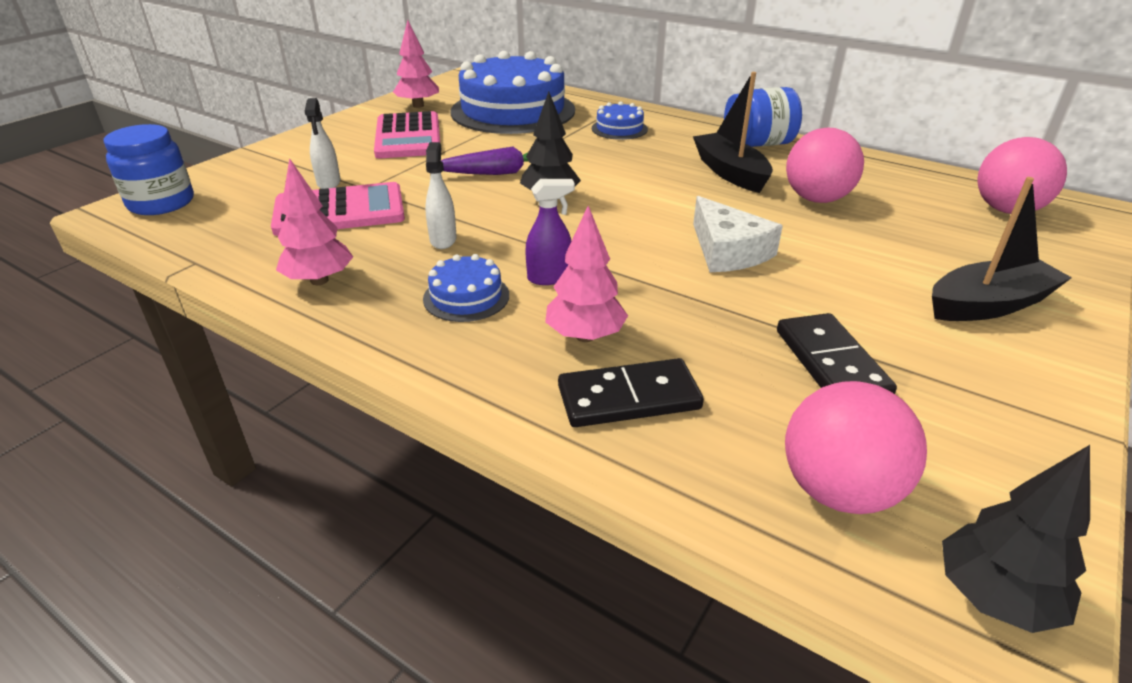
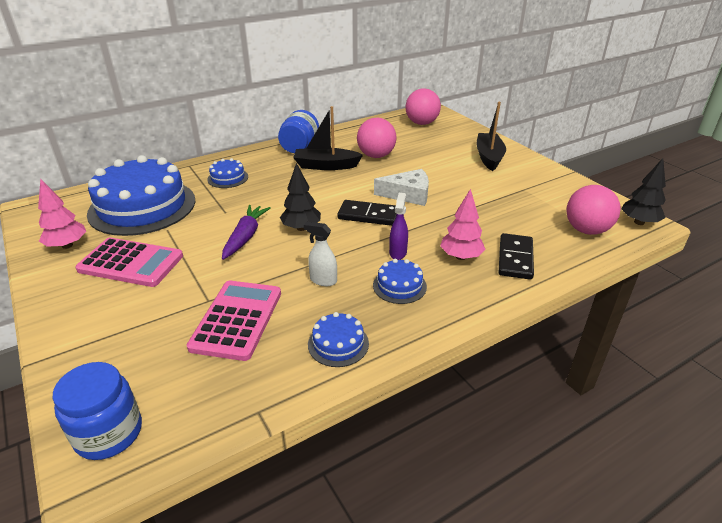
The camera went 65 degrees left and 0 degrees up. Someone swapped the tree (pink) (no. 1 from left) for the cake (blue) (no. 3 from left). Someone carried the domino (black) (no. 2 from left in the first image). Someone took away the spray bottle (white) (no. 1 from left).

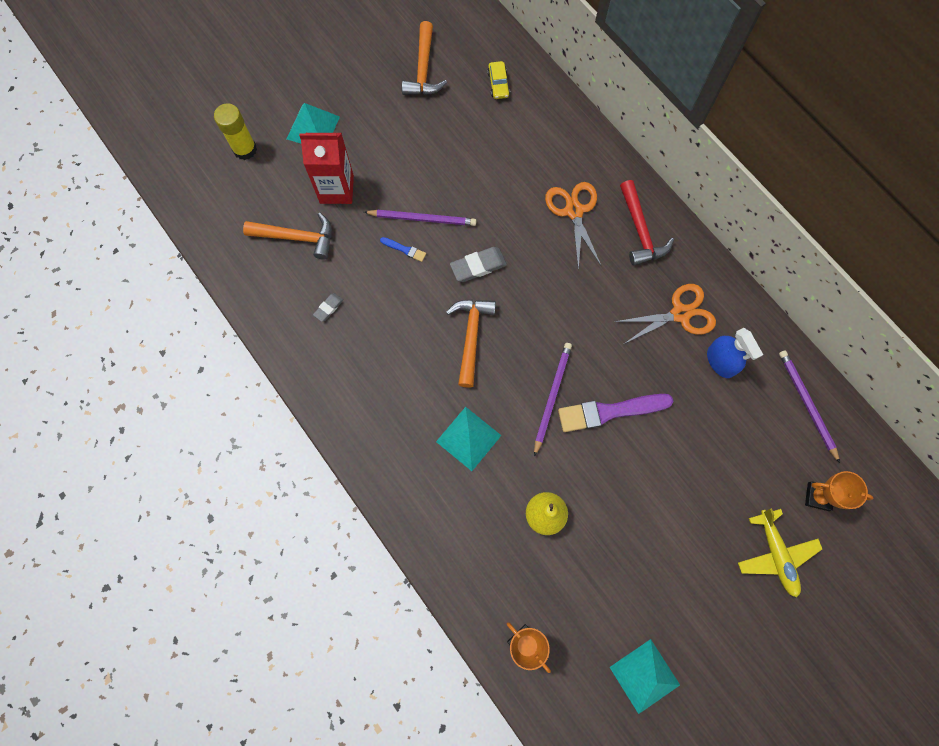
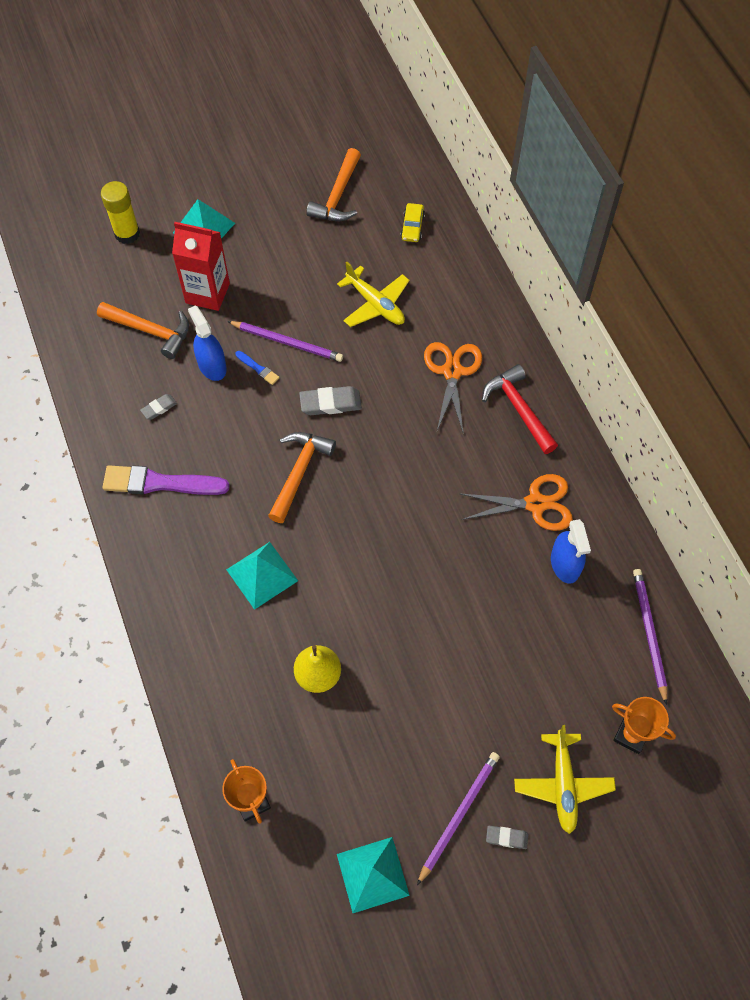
The camera went 15 degrees right and 10 degrees down. Someone carried the brush (purple). Someone put down the spray bottle (blue) (no. 1 from left). Someone put down the plane (yellow) (no. 1 from left). Someone carried the pencil (purple) (no. 2 from left). Someone rotated the hammer (red) by 150 degrees clockwise. Someone put down the eraser (grey) (no. 3 from left).

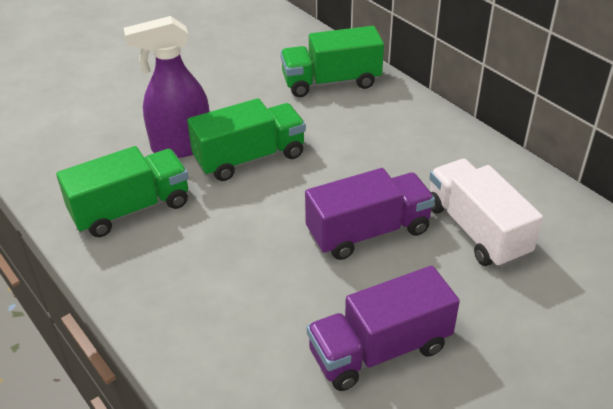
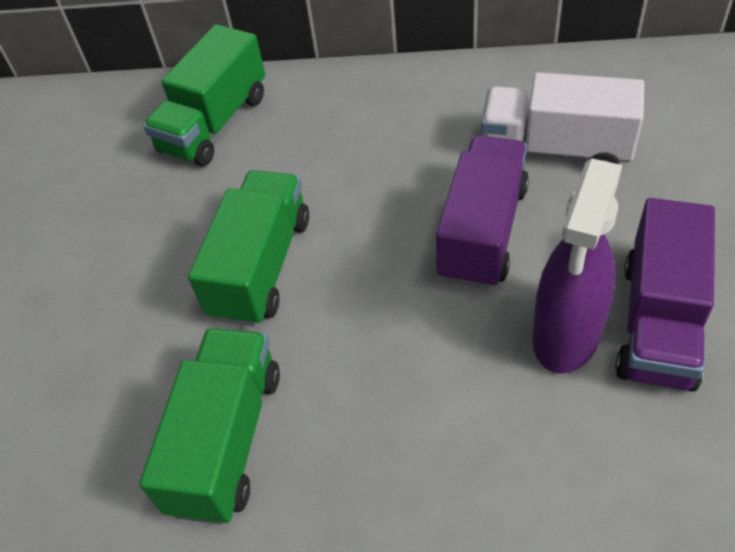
The camera went 45 degrees left and 10 degrees up. Someone carried the spray bottle (purple).

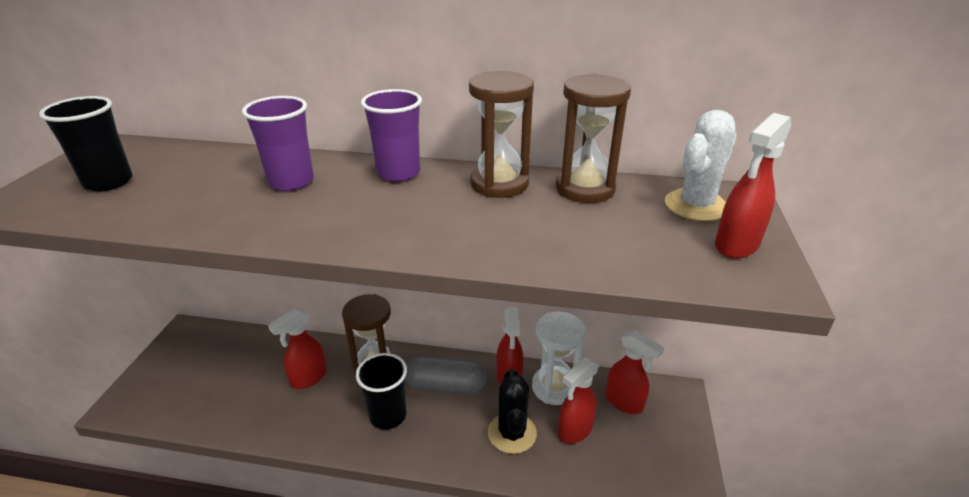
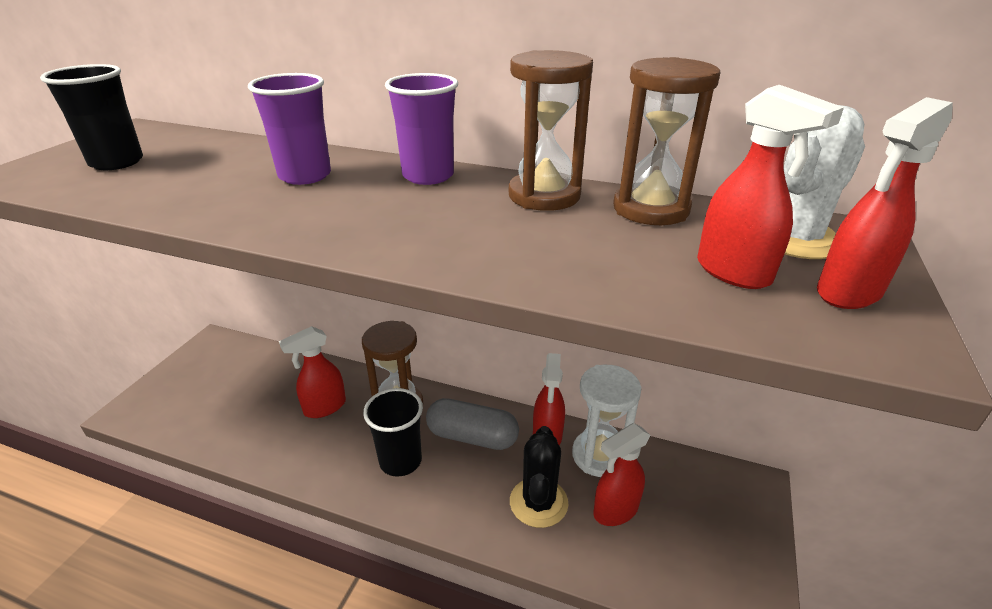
The camera went 10 degrees right and 0 degrees up. Someone carried the spray bottle (red) (no. 4 from left).

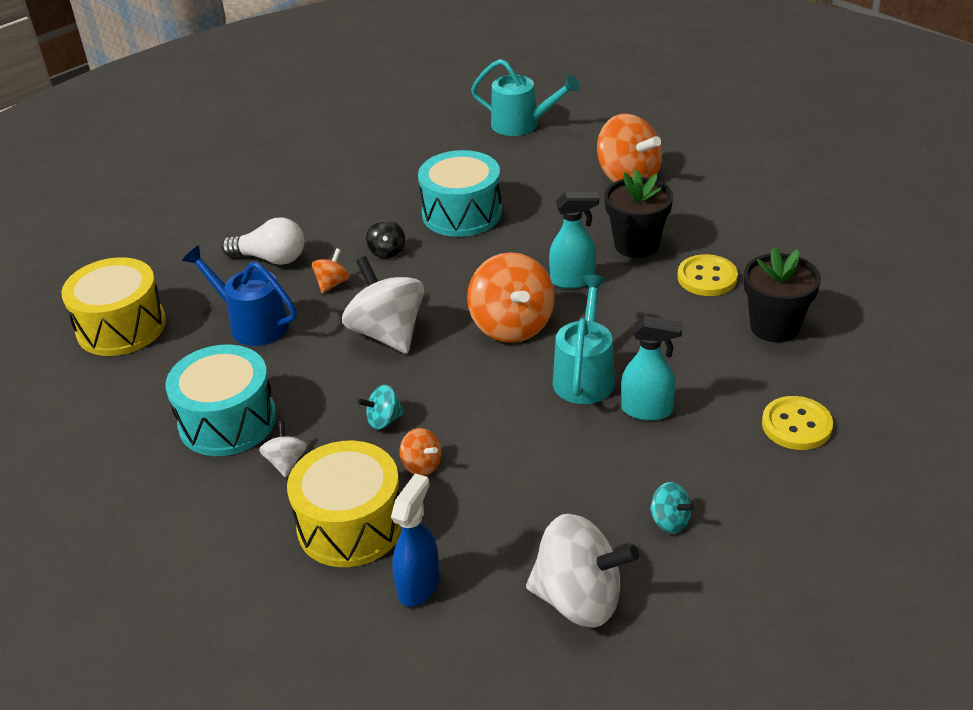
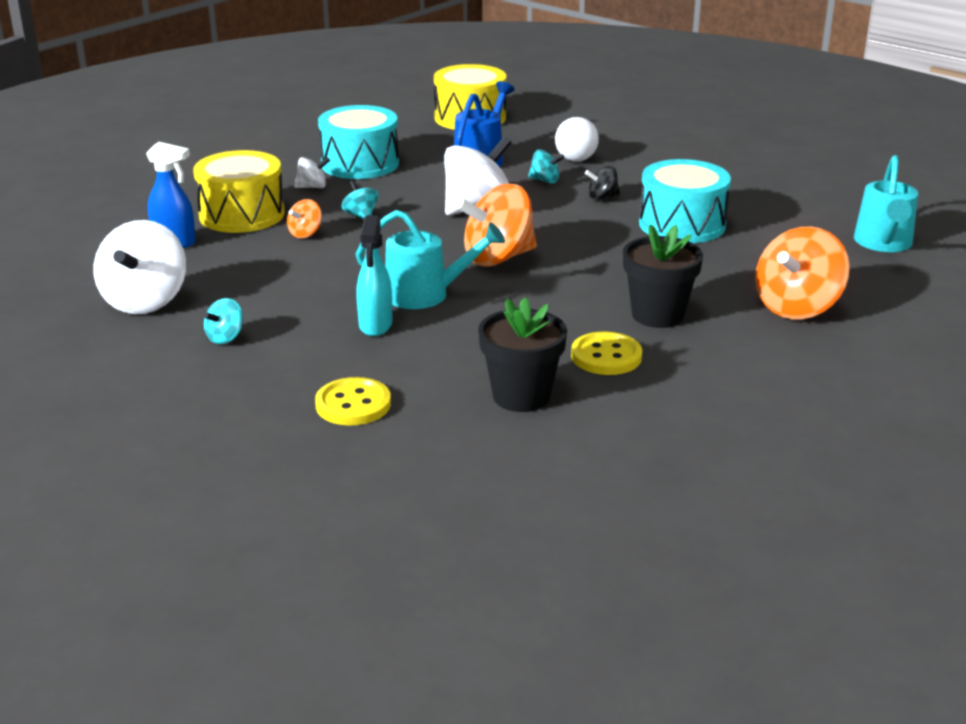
The camera went 80 degrees right and 10 degrees down. Someone repainted the spinning top (orange) (no. 1 from left), which became the spinning top (turquoise) (no. 3 from left). Someone took away the spray bottle (turquoise) (no. 1 from left).

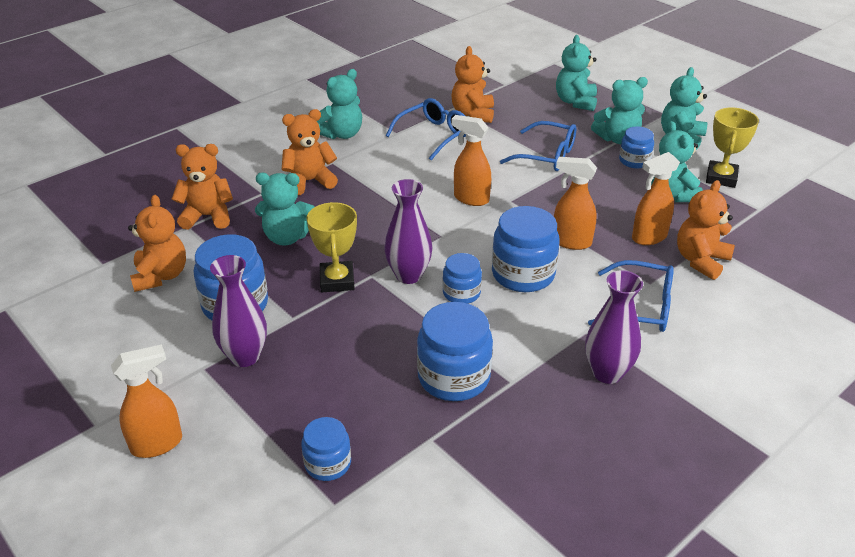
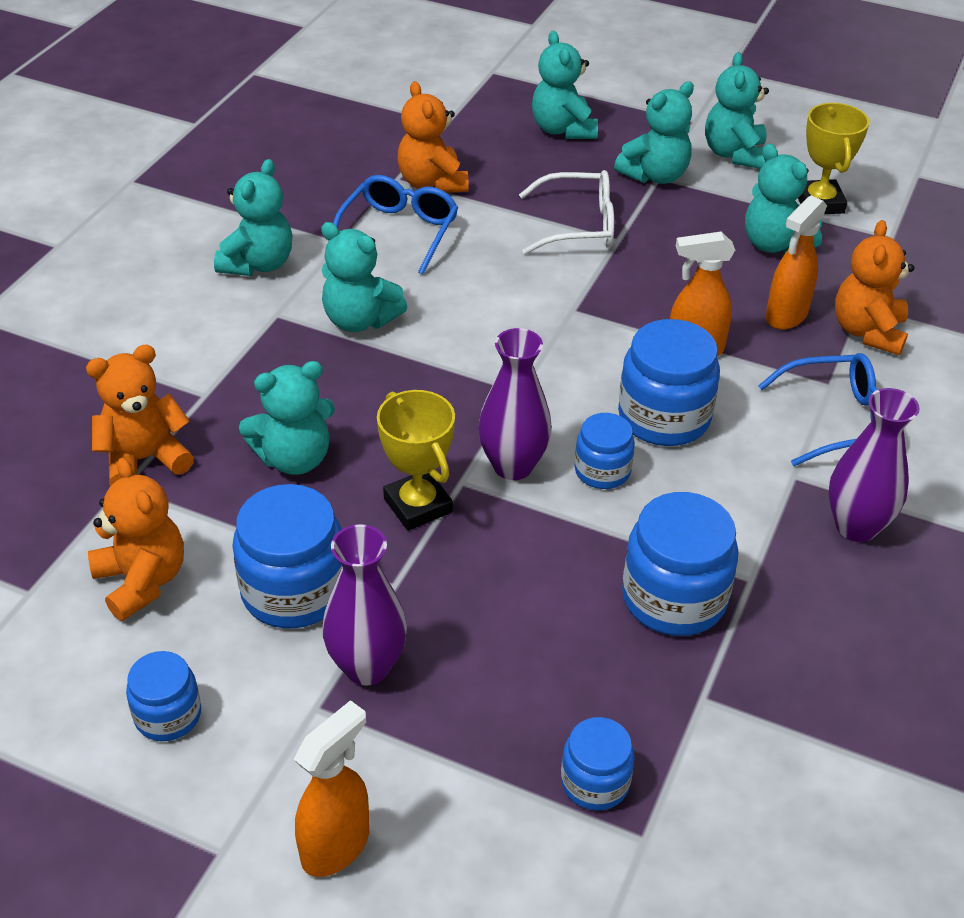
The camera went 25 degrees left and 5 degrees up. Someone carried the jar (blue) (no. 6 from left in the first image). Someone put down the teddy bear (turquoise) (no. 3 from left). Someone repainted the glasses (blue) (no. 2 from left), which became the glasses (white). Someone took away the teddy bear (orange) (no. 3 from left). Someone took away the spray bottle (orange) (no. 2 from left).

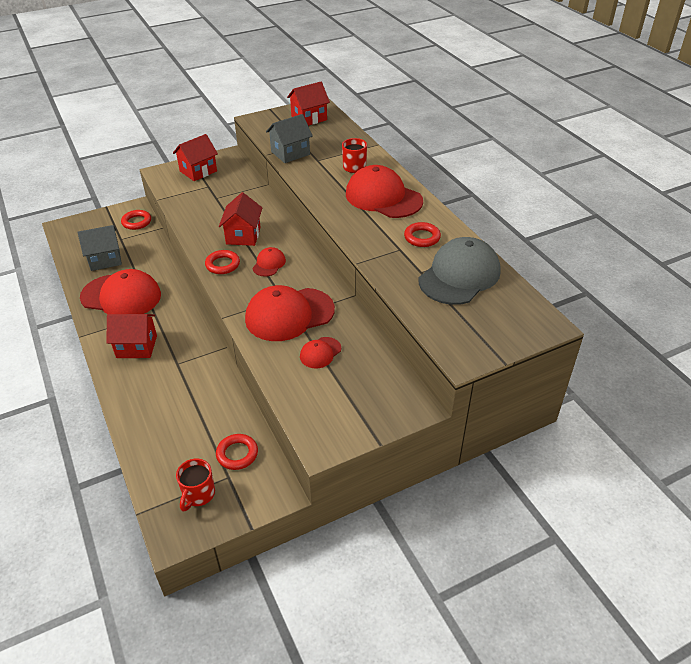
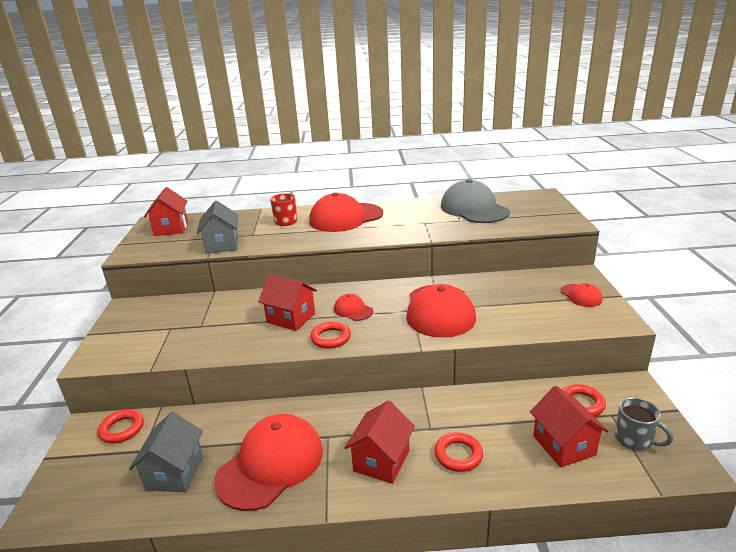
The camera went 65 degrees left and 15 degrees down. Someone carried the ring (red) (no. 4 from left in the first image). Someone carried the house (red) (no. 2 from left in the first image). Someone carried the cap (red) (no. 4 from left in the first image). Someone repainted the mug (red) (no. 1 from left), which became the mug (grey).

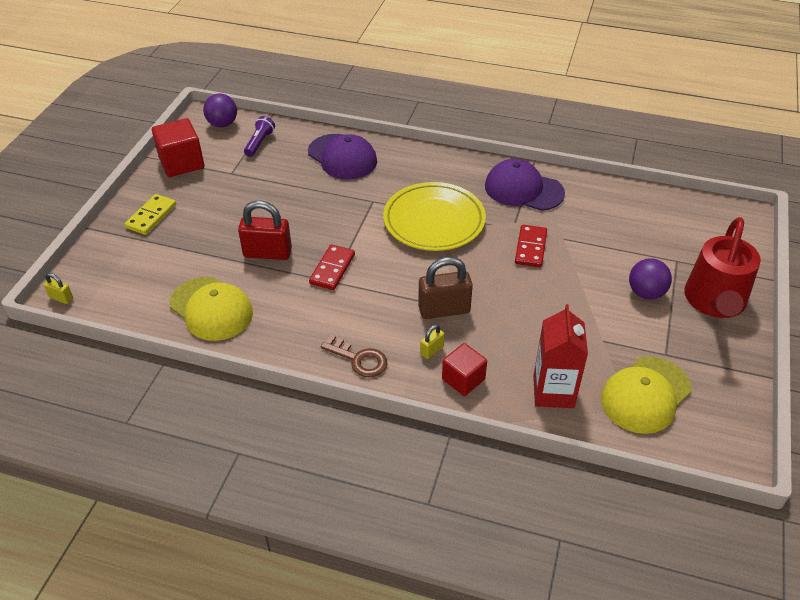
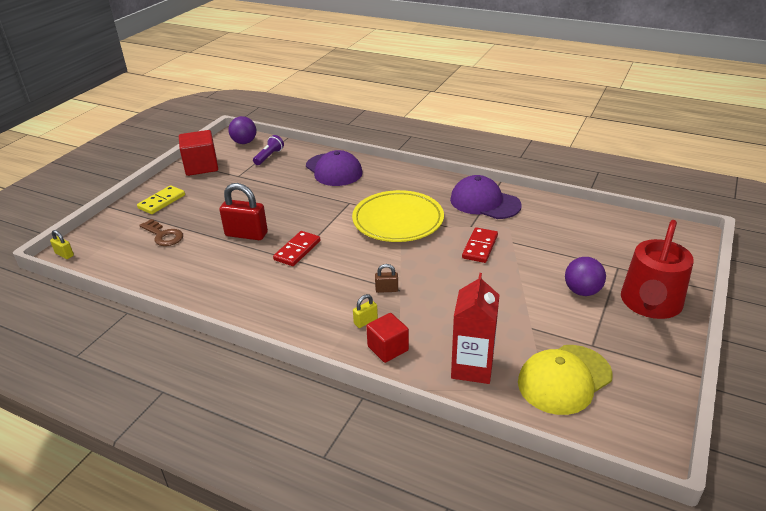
The camera went 10 degrees right and 10 degrees down. Someone carried the key (brown). Someone scaled the padlock (brown) by 0.49. Someone took away the cap (yellow) (no. 1 from left).

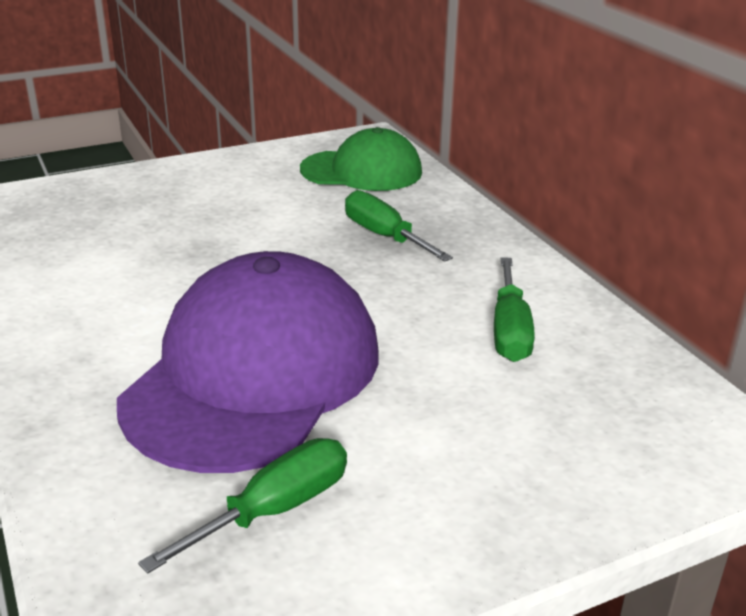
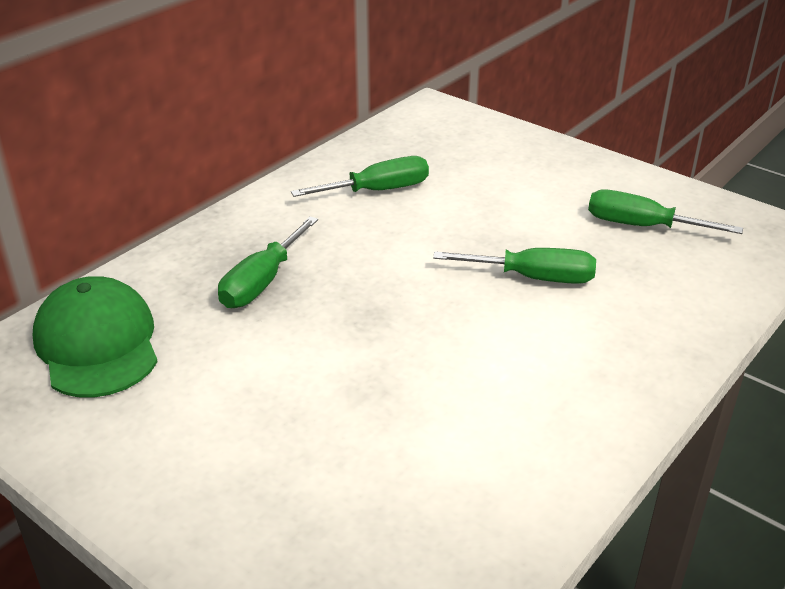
The camera went 115 degrees left and 5 degrees up. Someone swapped the cap (purple) for the screwdriver (green) (no. 3 from left).

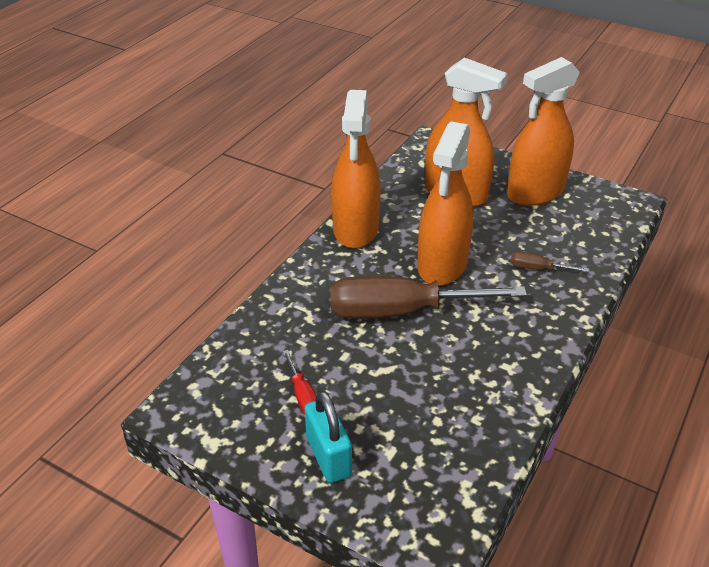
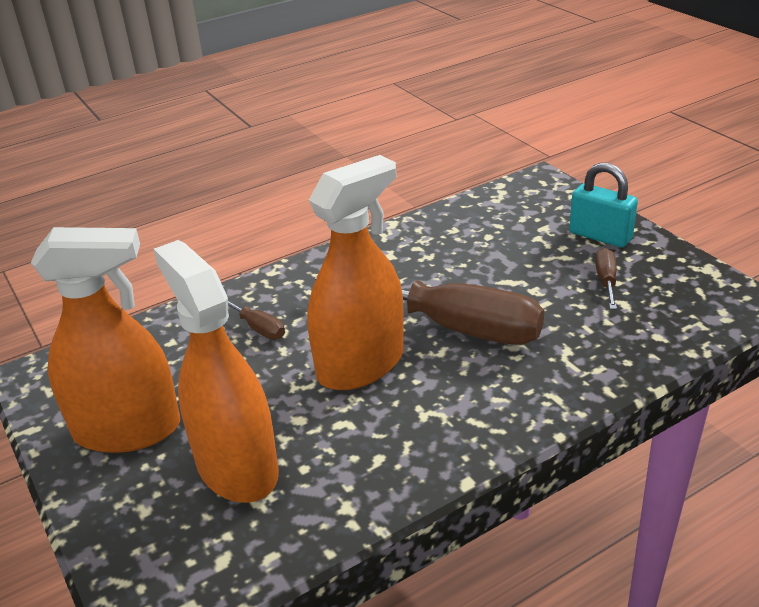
The camera went 150 degrees left and 5 degrees down. Someone rotated the padlock (turquoise) by 60 degrees counterclockwise. Someone repainted the screwdriver (red), which became the screwdriver (brown) (no. 3 from left). Someone took away the spray bottle (orange) (no. 1 from left).

